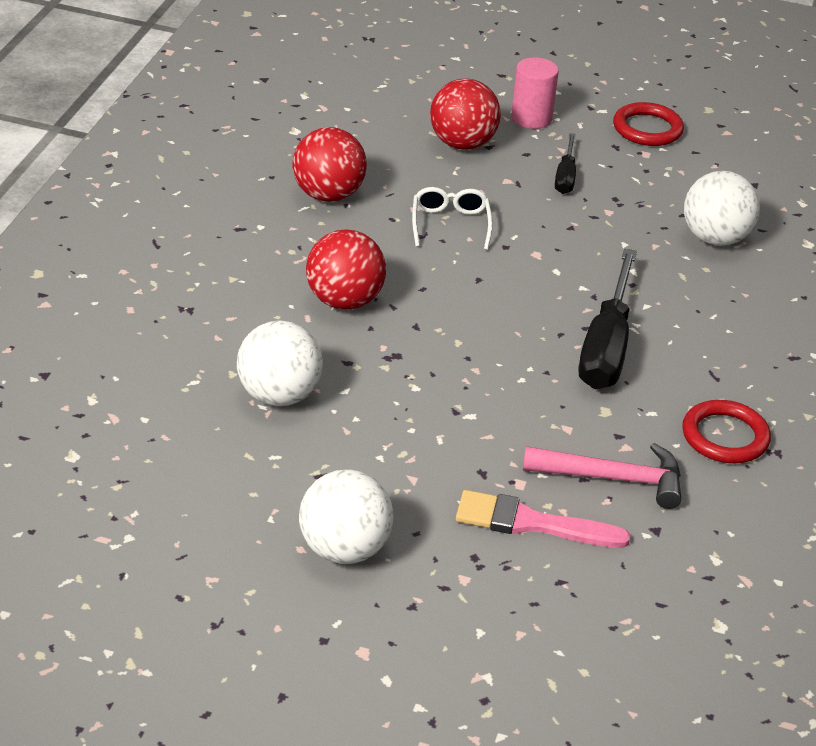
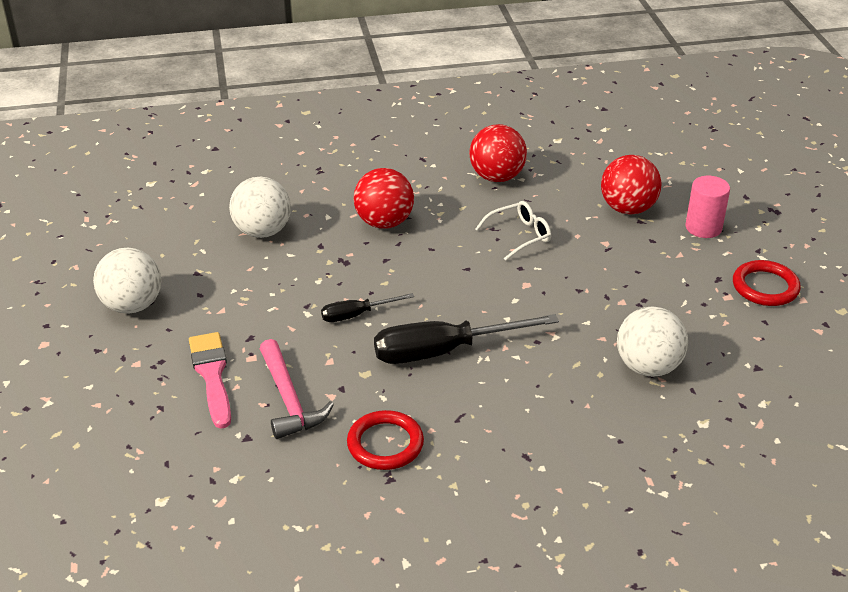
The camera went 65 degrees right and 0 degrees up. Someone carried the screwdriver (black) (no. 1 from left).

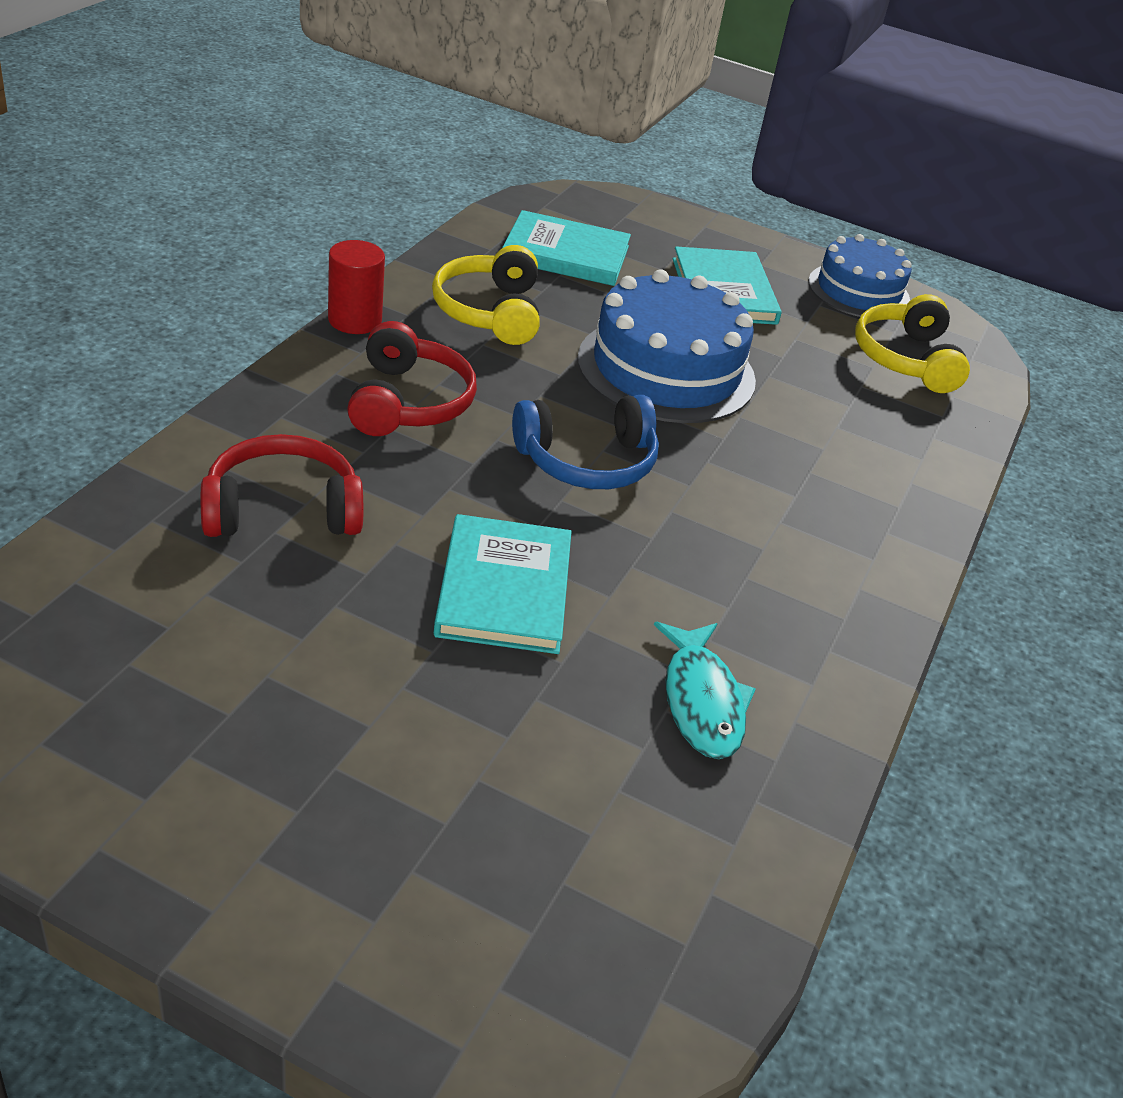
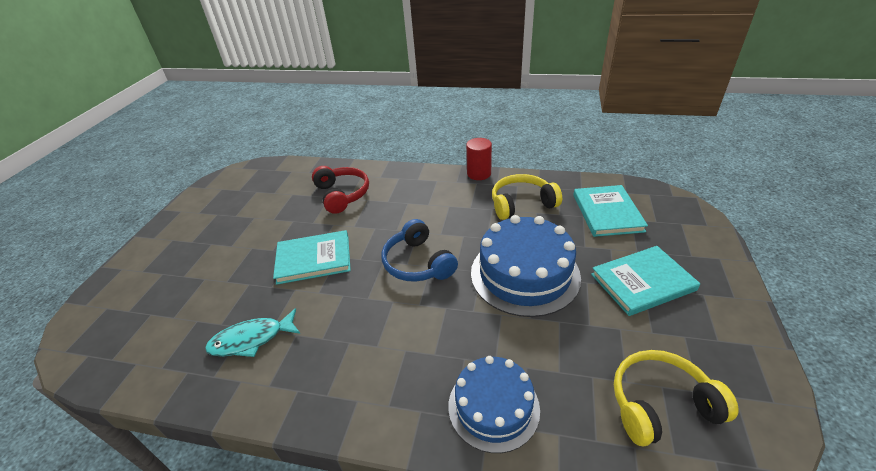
The camera went 85 degrees right and 0 degrees up. Someone carried the cake (blue) (no. 2 from left in the first image). Someone took away the headphones (red) (no. 2 from left).

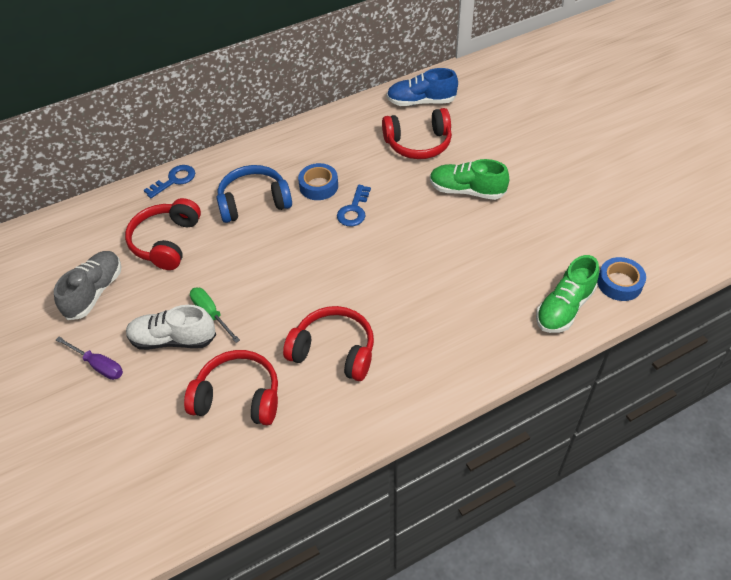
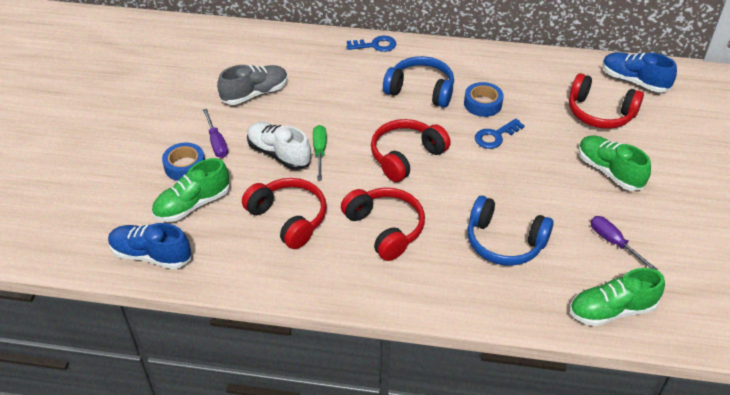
The camera went 35 degrees right and 5 degrees down. Someone put down the shoe (blue) (no. 1 from left). Someone put down the shoe (green) (no. 1 from left). Someone carried the tape (blue) (no. 2 from left in the first image). Someone carried the headphones (red) (no. 1 from left in the first image). Someone put down the headphones (blue) (no. 2 from left). Someone put down the screwdriver (purple) (no. 2 from left).

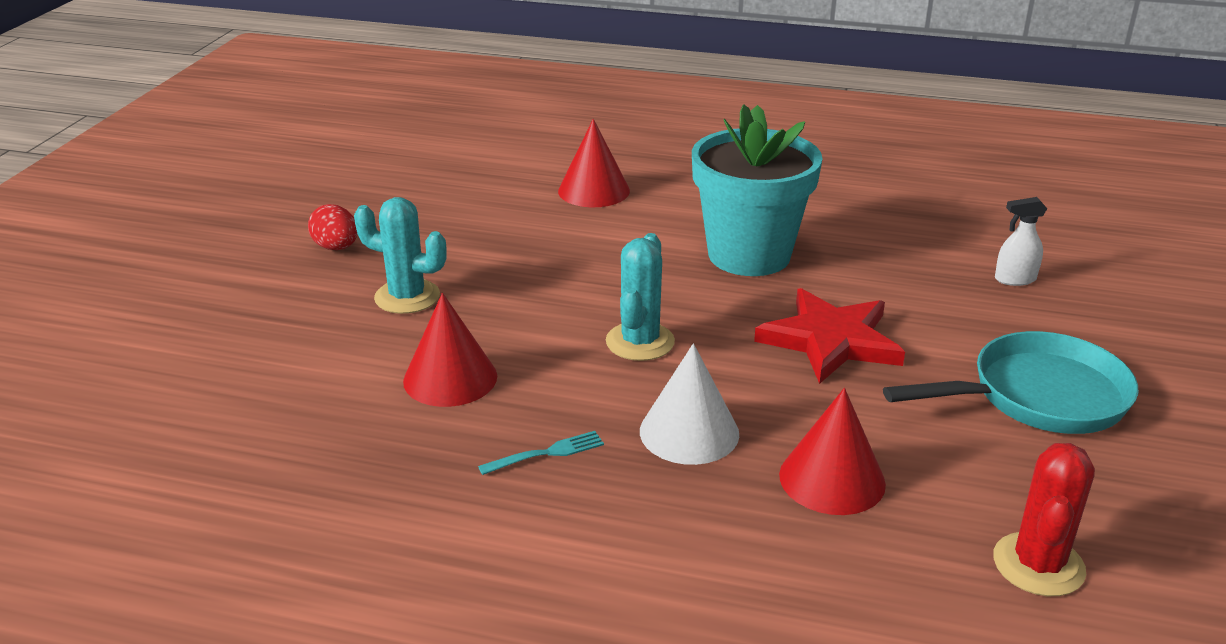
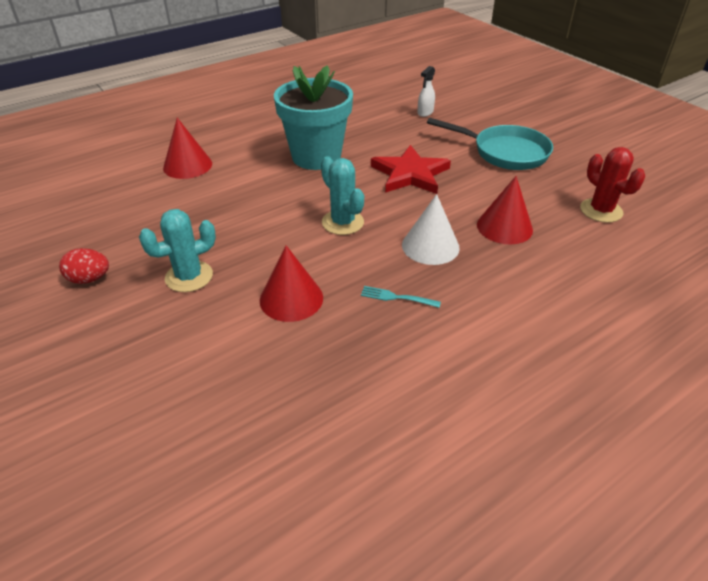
The camera went 50 degrees left and 10 degrees up. Someone rotated the fork (turquoise) by 90 degrees counterclockwise. Someone rotated the pan (turquoise) by 90 degrees clockwise.

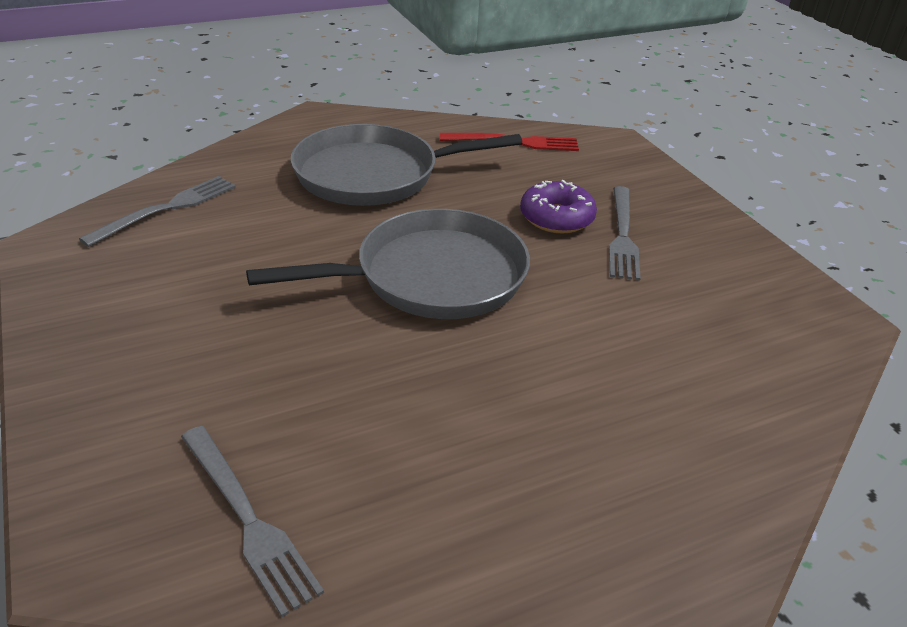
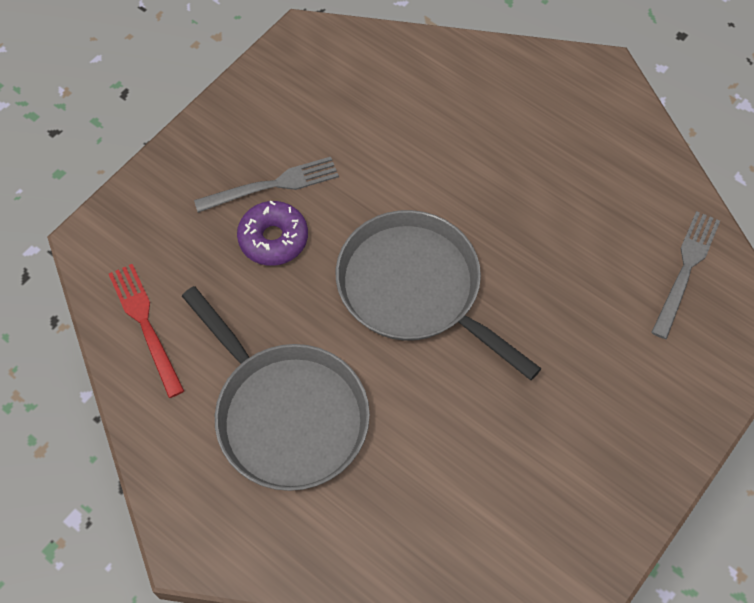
The camera went 115 degrees left and 25 degrees up. Someone took away the fork (grey) (no. 1 from left).

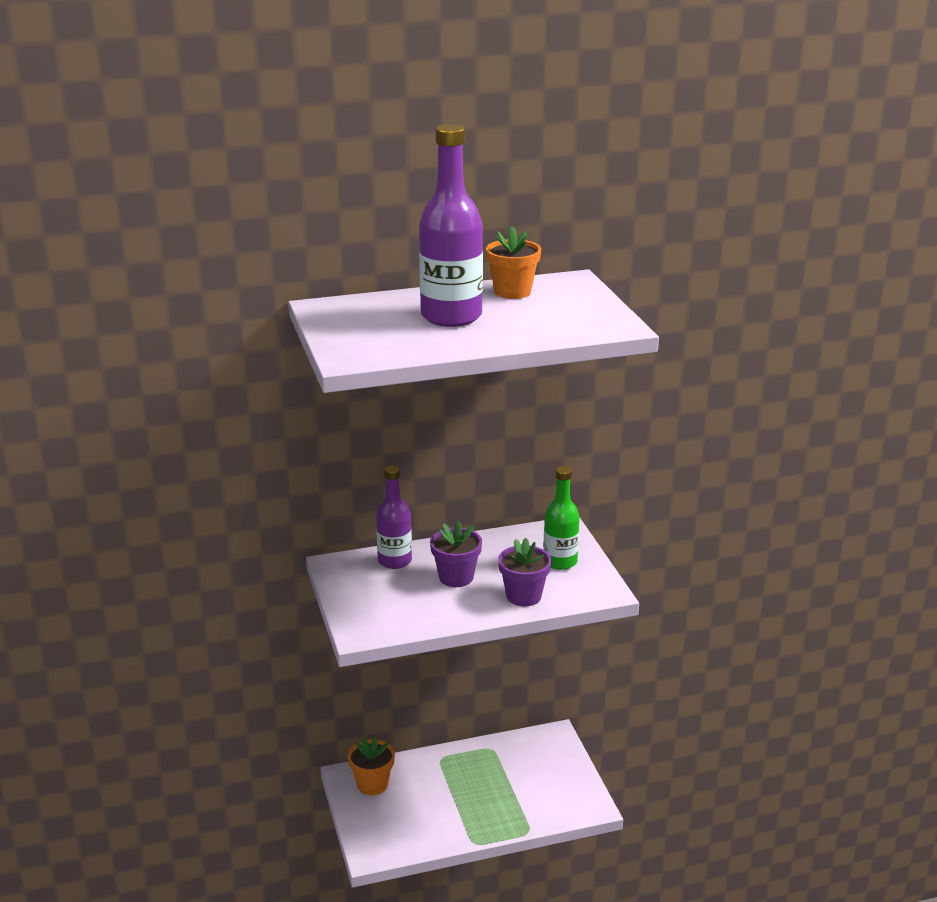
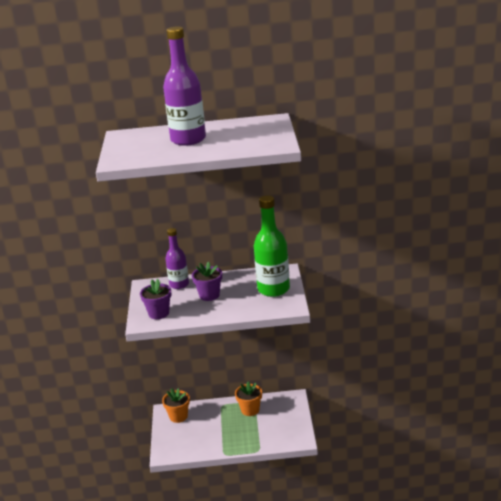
The camera went 15 degrees right and 0 degrees up. Someone carried the flower pot (purple) (no. 2 from left in the first image). Someone carried the flower pot (orange) (no. 2 from left). Someone scaled the bottle (green) by 1.59.

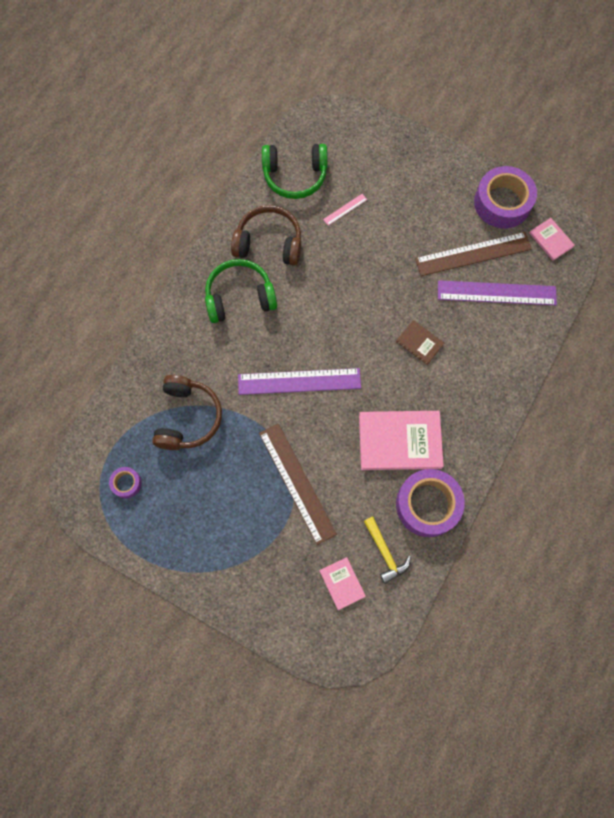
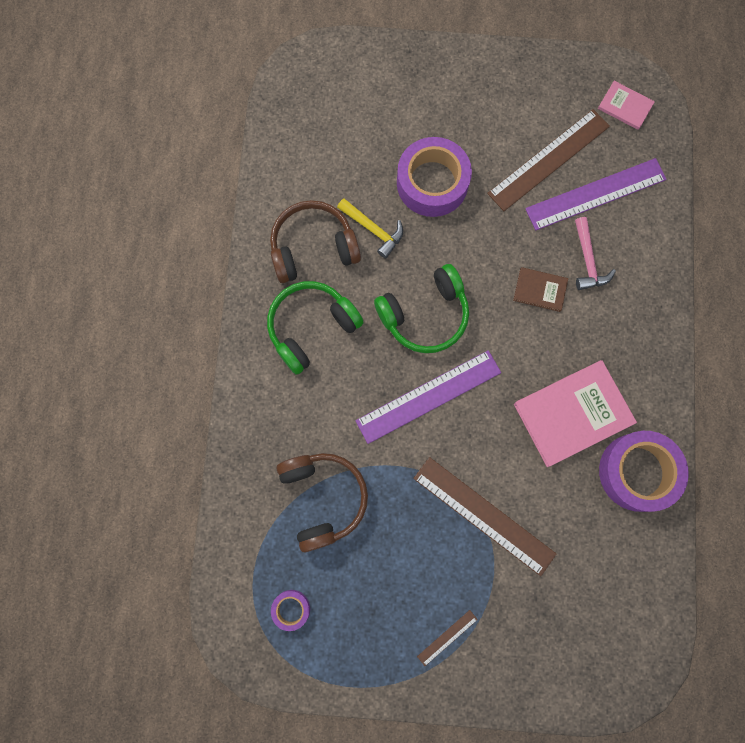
The camera went 25 degrees left and 5 degrees up. Someone carried the hammer (yellow). Someone carried the headphones (green) (no. 2 from left). Someone carried the tape (purple) (no. 3 from left in the first image). Someone put down the ruler (brown) (no. 1 from left). Someone put down the hammer (pink). Someone took away the book (pink) (no. 1 from left). Someone took away the ruler (pink).

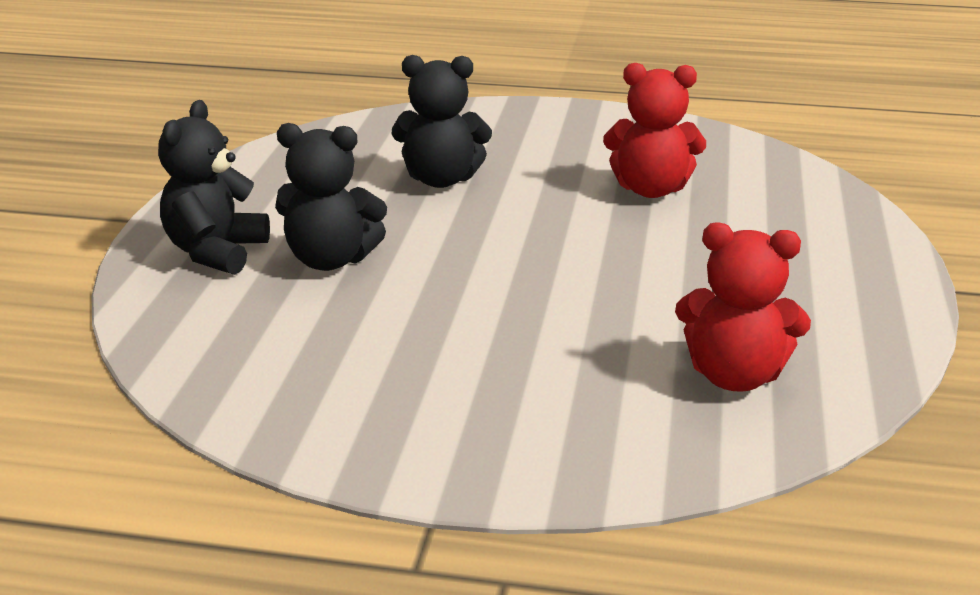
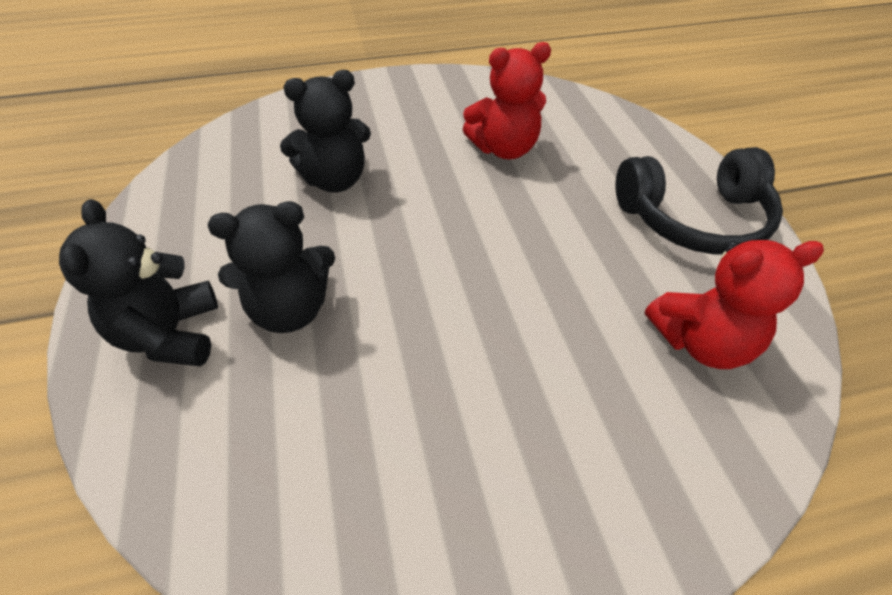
The camera went 25 degrees left and 20 degrees up. Someone put down the headphones (black).

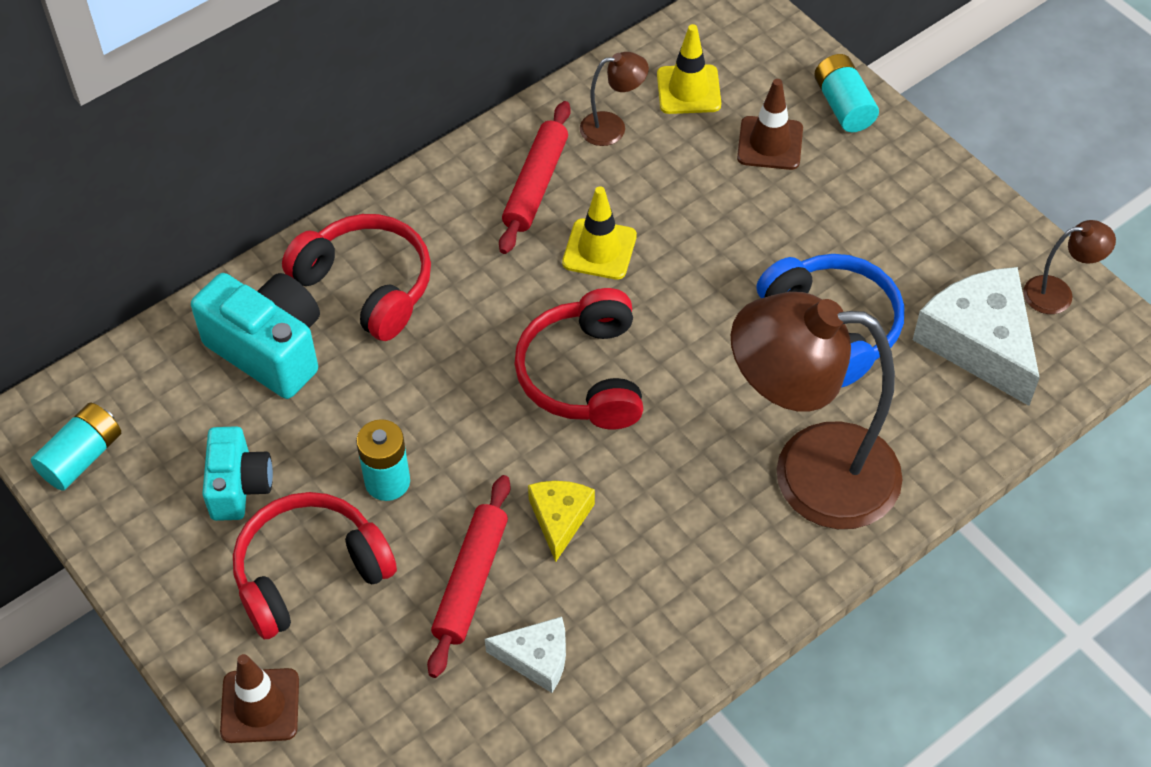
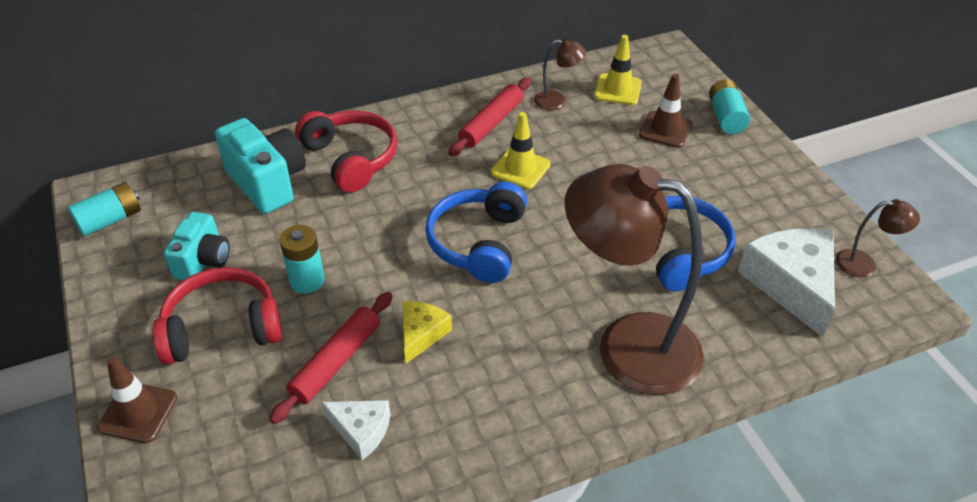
The camera went 15 degrees right and 10 degrees down. Someone repainted the headphones (red) (no. 3 from left), which became the headphones (blue) (no. 1 from left).

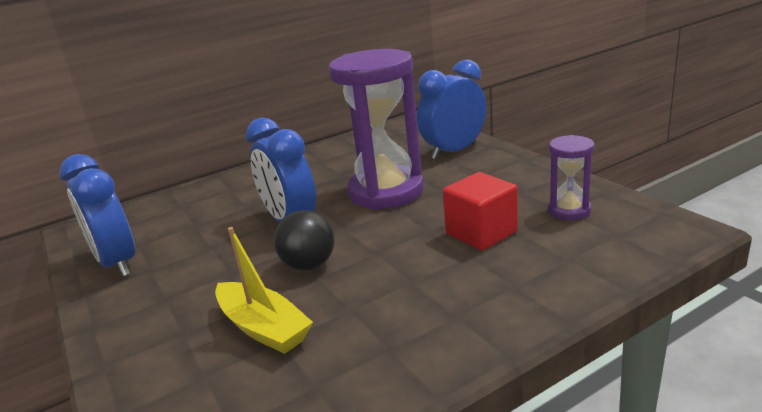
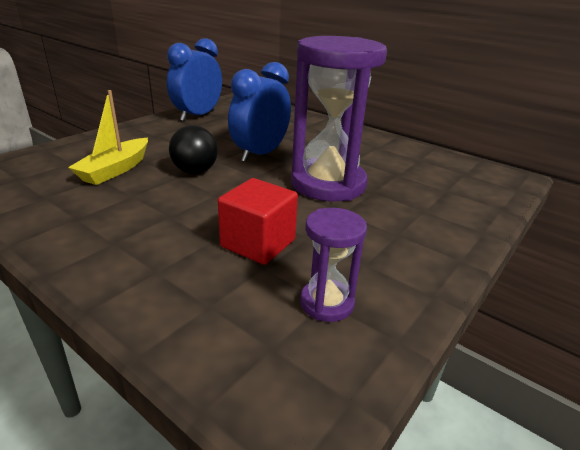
The camera went 65 degrees right and 5 degrees up. Someone took away the clock (blue) (no. 3 from left).

